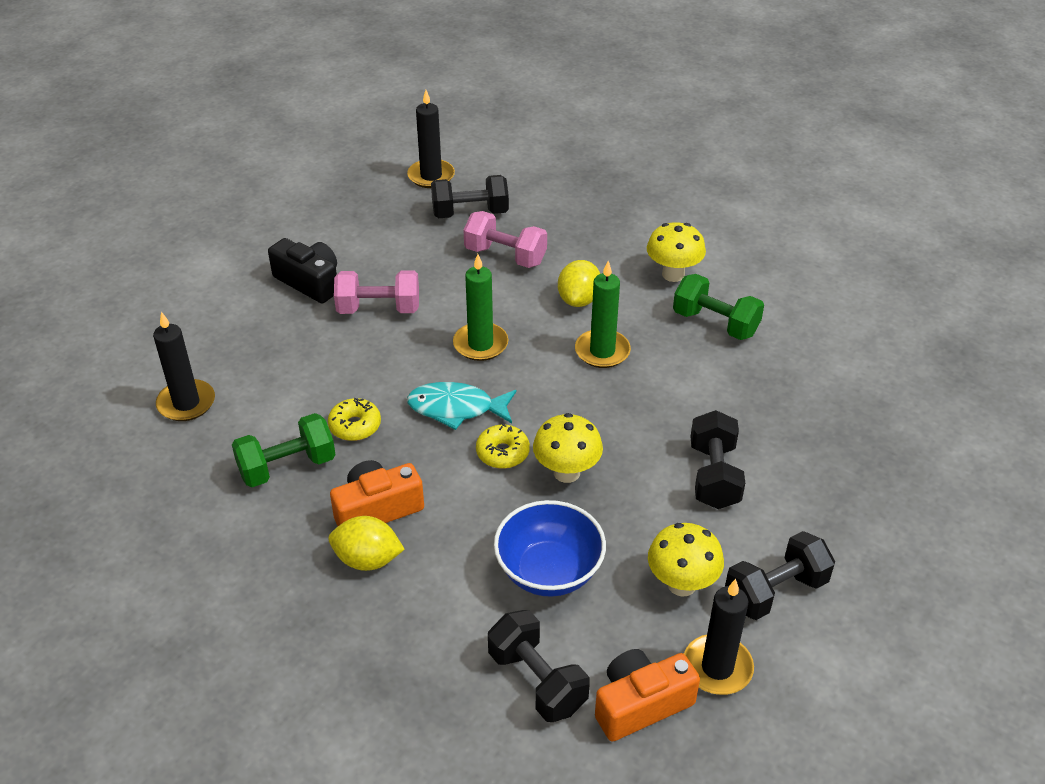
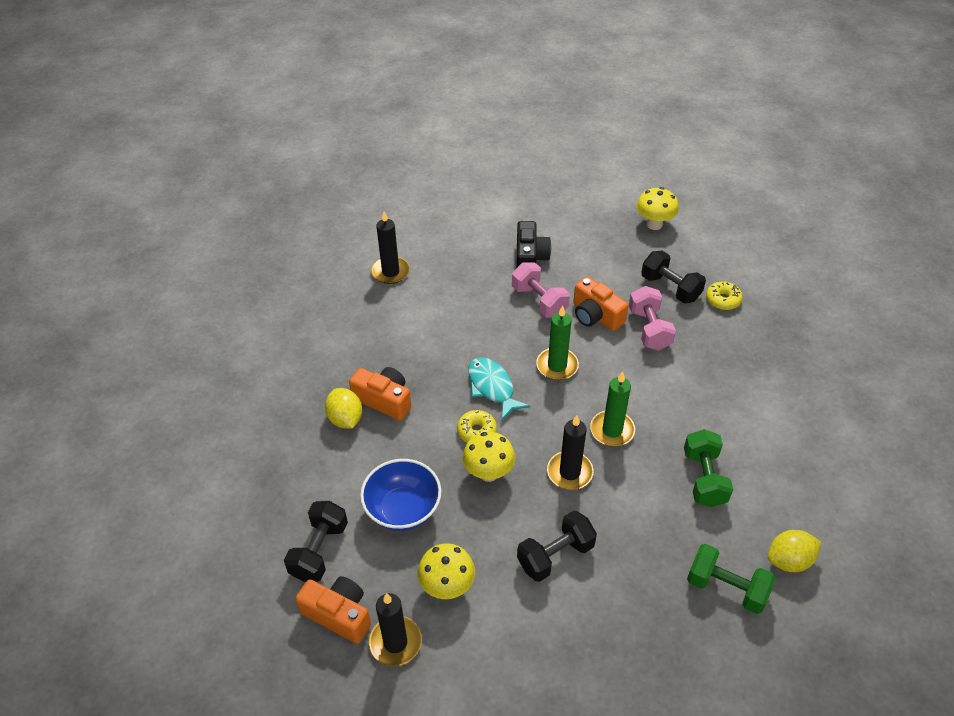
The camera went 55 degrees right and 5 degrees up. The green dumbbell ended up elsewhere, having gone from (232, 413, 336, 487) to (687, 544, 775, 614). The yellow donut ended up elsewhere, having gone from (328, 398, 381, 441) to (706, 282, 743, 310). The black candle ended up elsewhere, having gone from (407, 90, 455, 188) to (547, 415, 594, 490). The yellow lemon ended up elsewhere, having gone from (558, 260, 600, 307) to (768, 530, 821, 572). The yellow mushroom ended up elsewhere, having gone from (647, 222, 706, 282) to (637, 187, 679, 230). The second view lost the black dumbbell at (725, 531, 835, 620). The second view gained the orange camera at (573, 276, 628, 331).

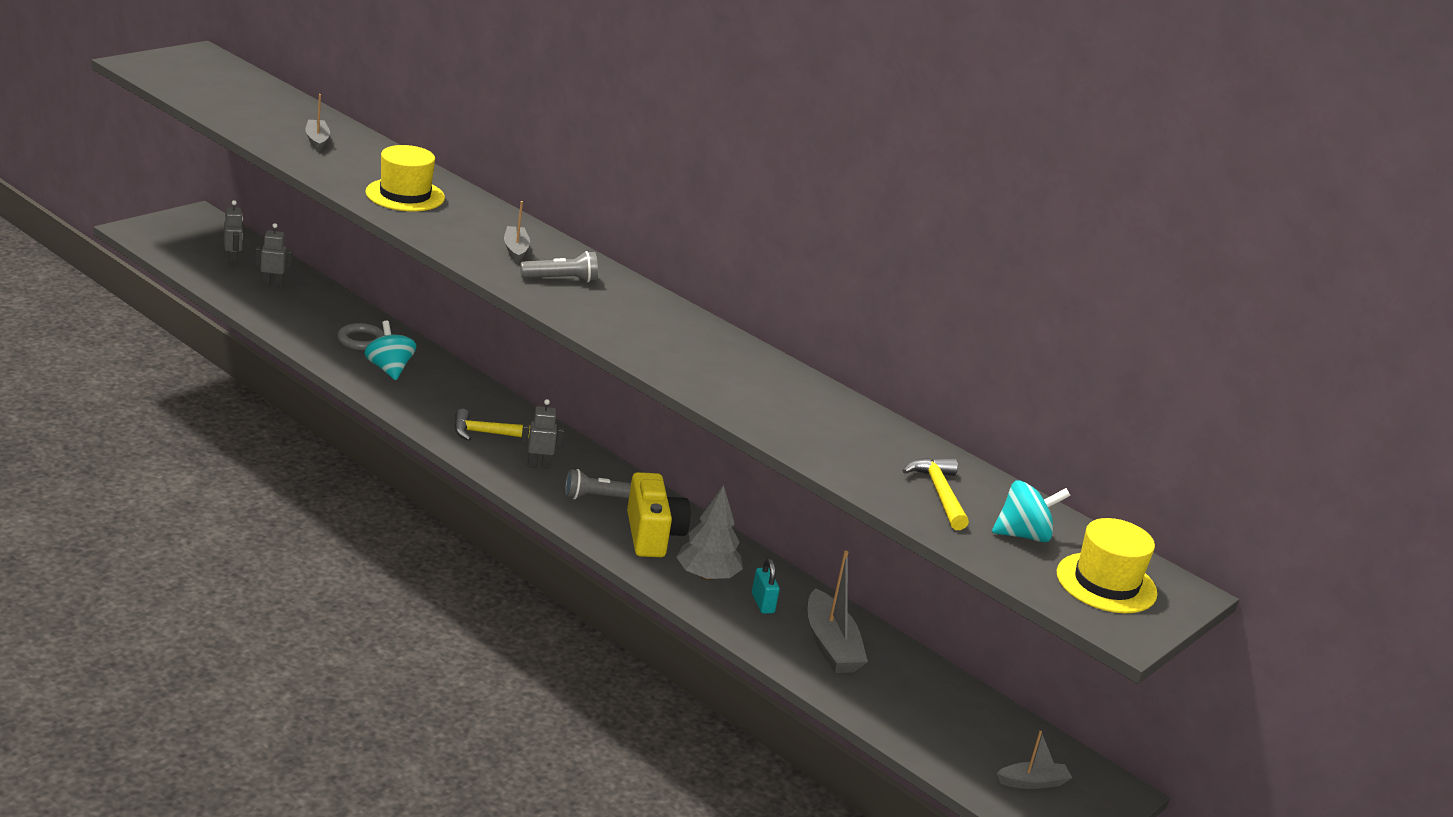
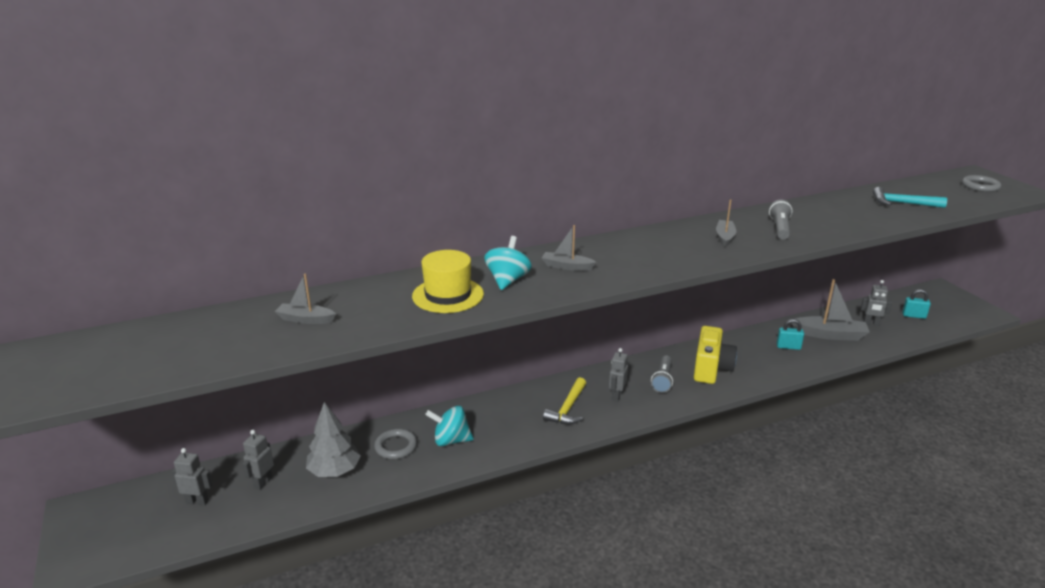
The camera went 60 degrees left and 0 degrees up. The grey flashlight ended up elsewhere, having gone from (520, 251, 598, 283) to (769, 199, 793, 239). The yellow camera at (627, 472, 690, 557) ended up facing another way, 90 degrees clockwise from before. The grey tree ended up elsewhere, having gone from (676, 485, 743, 580) to (306, 402, 361, 477). What was the yellow hammer at (902, 458, 969, 530) turned into the turquoise hammer at (873, 187, 947, 208). The turquoise spinning top ended up elsewhere, having gone from (992, 480, 1071, 542) to (484, 236, 532, 290). The grey boat ended up elsewhere, having gone from (997, 731, 1072, 789) to (716, 199, 736, 247). Where the yellow hat stood at (1057, 518, 1158, 613), the grey ring came to stand at (962, 175, 1001, 192). The second view gained the grey robot at (861, 280, 892, 326). The second view gained the turquoise padlock at (902, 289, 931, 319).

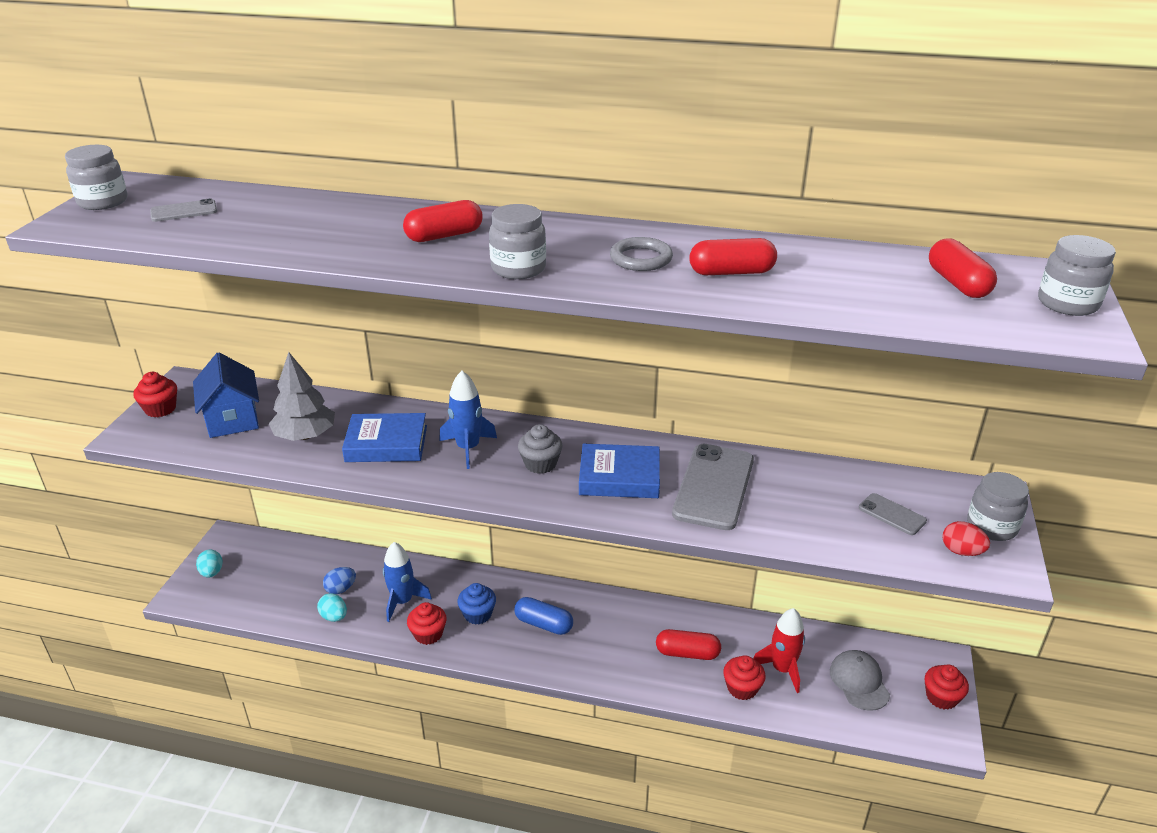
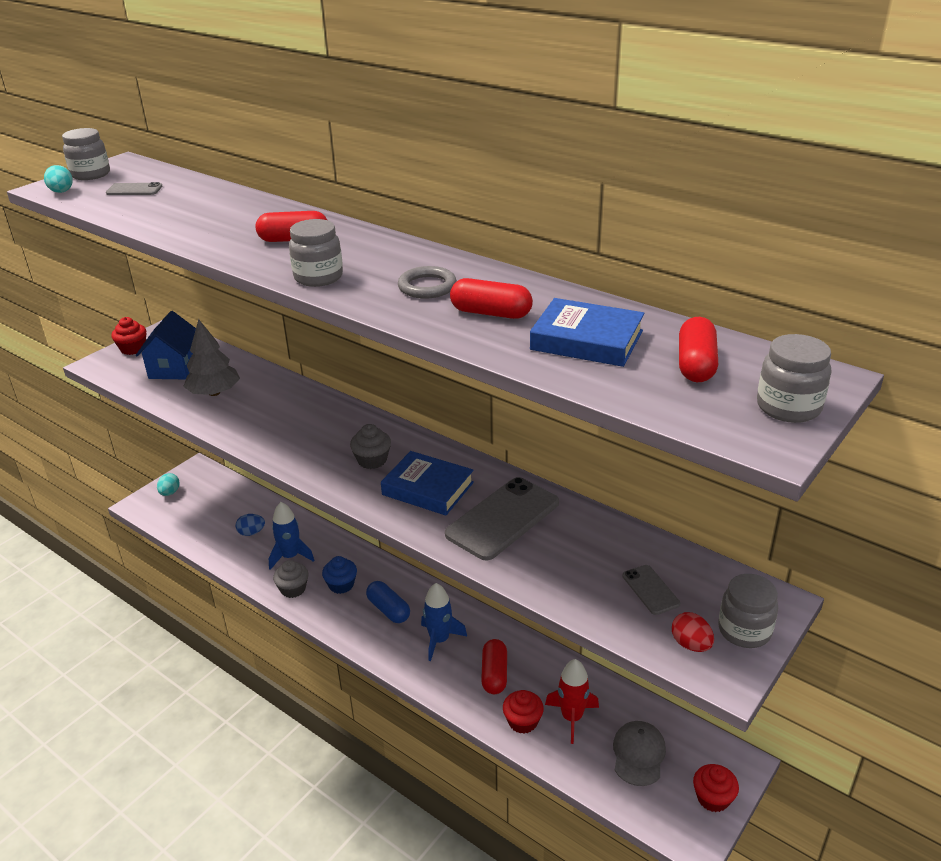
The camera went 25 degrees right and 0 degrees up. The turquoise egg ended up elsewhere, having gone from (317, 593, 347, 622) to (44, 165, 73, 193). The blue book ended up elsewhere, having gone from (342, 413, 427, 462) to (530, 298, 645, 367). What was the red cupcake at (407, 602, 447, 645) turned into the grey cupcake at (273, 560, 308, 598). The blue rocket ended up elsewhere, having gone from (439, 371, 497, 469) to (421, 583, 467, 661). The red capsule at (656, 629, 721, 660) ended up facing another way, 60 degrees clockwise from before.

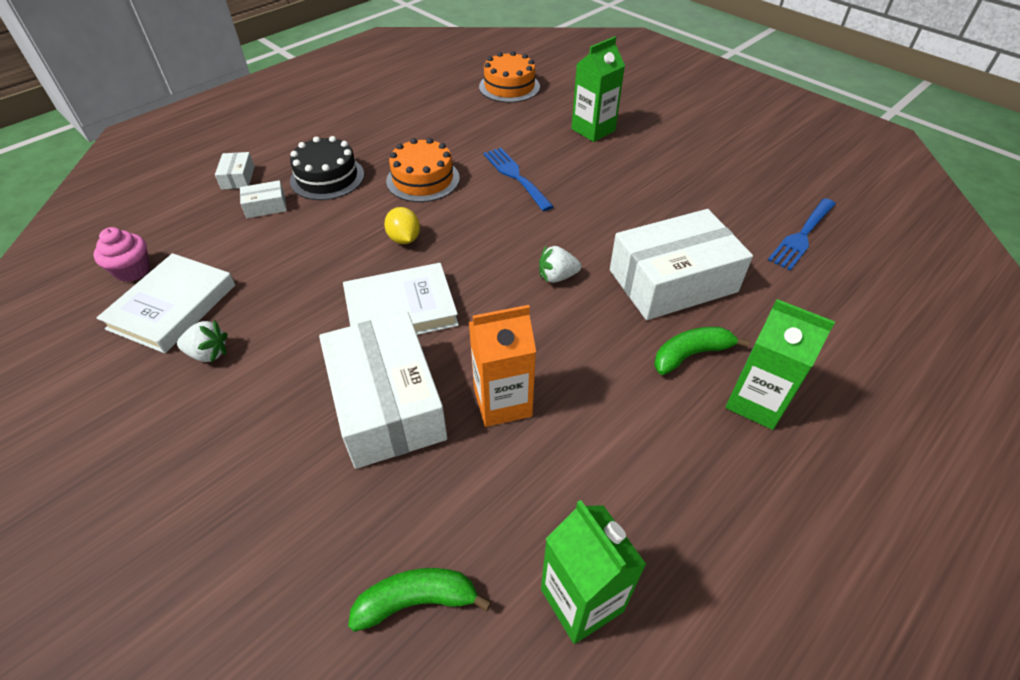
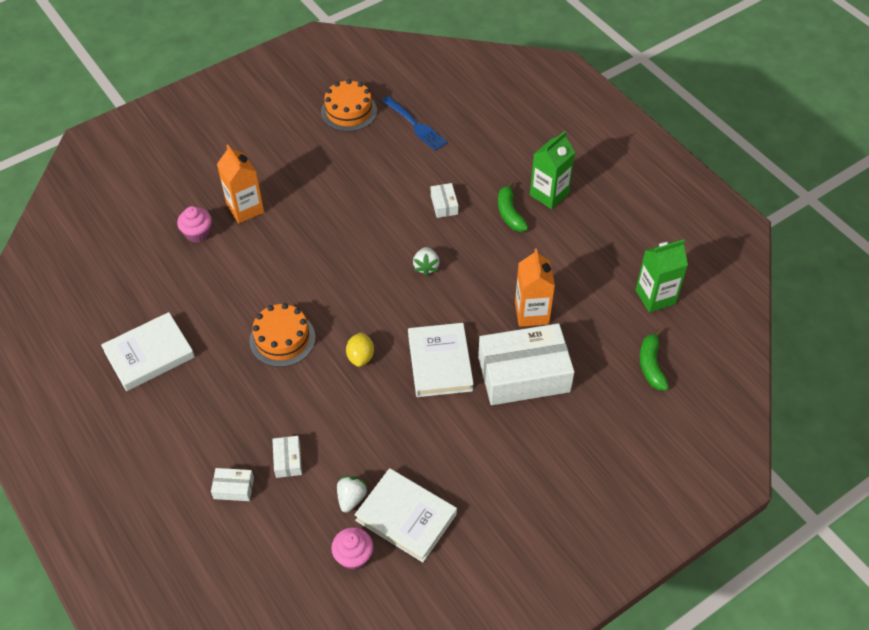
The camera went 80 degrees left and 5 degrees up. The white strawberry ended up elsewhere, having gone from (177, 320, 227, 363) to (337, 476, 368, 513). The second view lost the black cake at (290, 136, 364, 200). The yellow lemon at (384, 207, 420, 244) ended up facing another way, 75 degrees counterclockwise from before. The orange cake ended up elsewhere, having gone from (479, 51, 540, 103) to (321, 79, 377, 132). The second view lost the blue fork at (483, 148, 554, 211). What was the green carton at (571, 36, 625, 142) turned into the orange carton at (217, 145, 264, 223). The size of the white box at (610, 209, 753, 320) changed by a factor of 0.42. The second view gained the white book at (101, 312, 195, 391). The second view gained the pink cupcake at (177, 206, 212, 243).

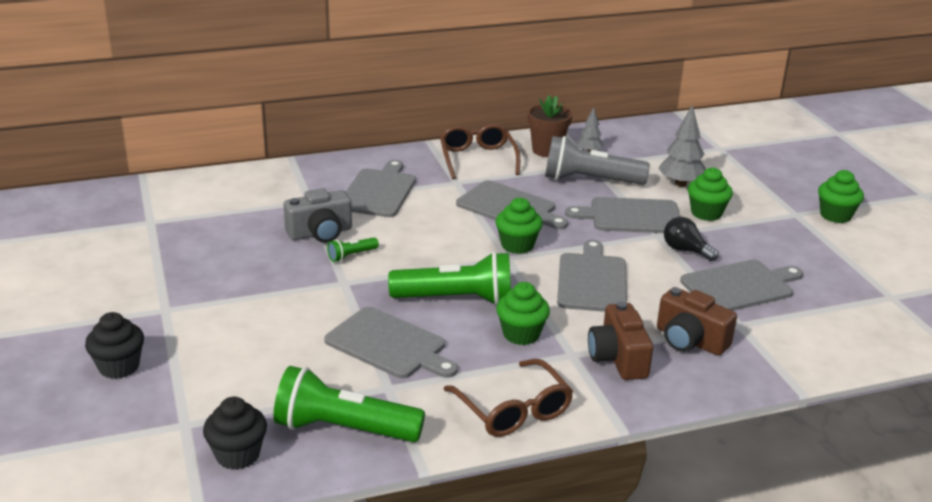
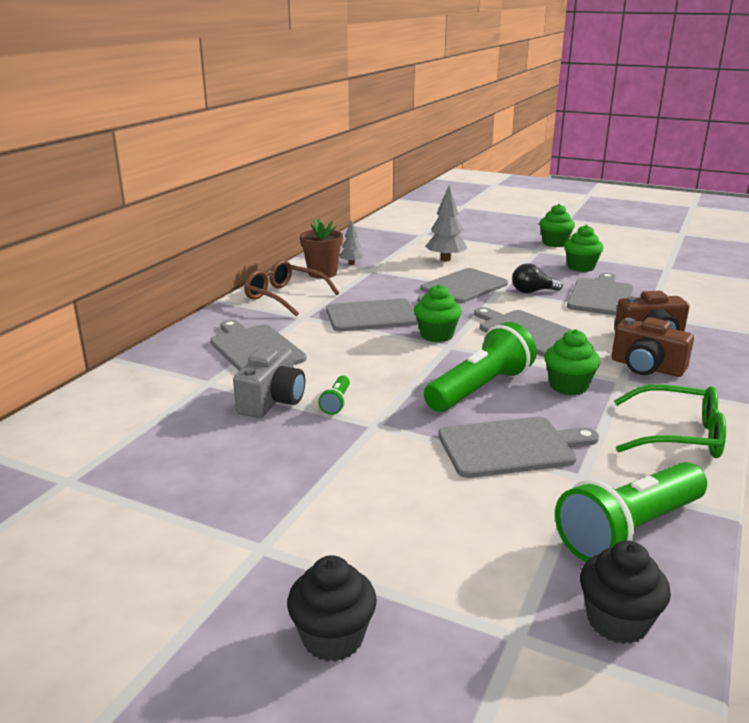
The camera went 45 degrees left and 5 degrees down. What was the brown glasses at (444, 359, 573, 437) turned into the green glasses at (614, 384, 726, 458). The second view lost the grey flashlight at (545, 136, 650, 185). The green cupcake ended up elsewhere, having gone from (688, 167, 733, 221) to (564, 225, 604, 272).

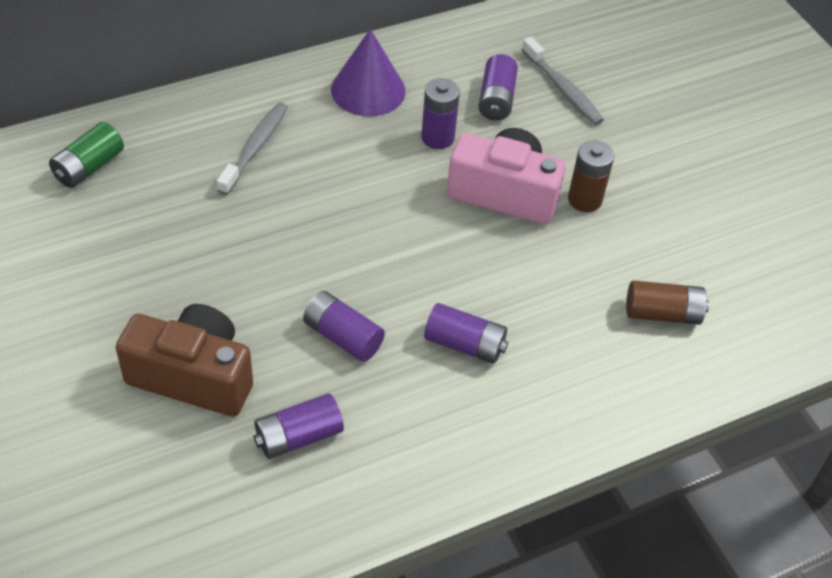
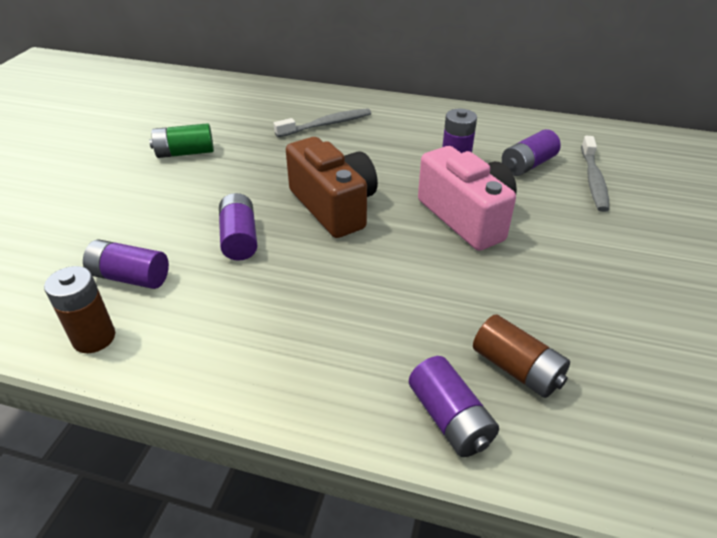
The camera went 45 degrees right and 10 degrees down. The green battery ended up elsewhere, having gone from (49, 122, 124, 188) to (149, 123, 214, 158). The brown camera ended up elsewhere, having gone from (116, 304, 253, 417) to (286, 137, 378, 238). The second view lost the purple cone at (331, 29, 406, 117). The purple battery ended up elsewhere, having gone from (424, 303, 508, 364) to (409, 356, 499, 457). The brown battery ended up elsewhere, having gone from (568, 140, 614, 212) to (44, 266, 115, 353).

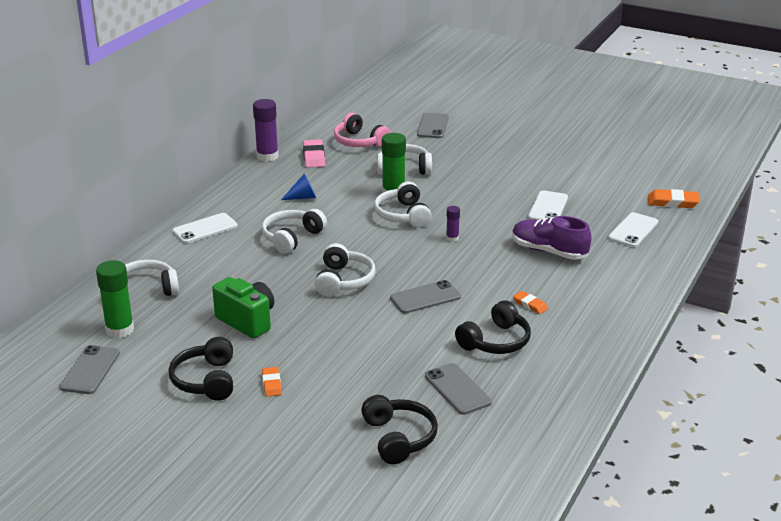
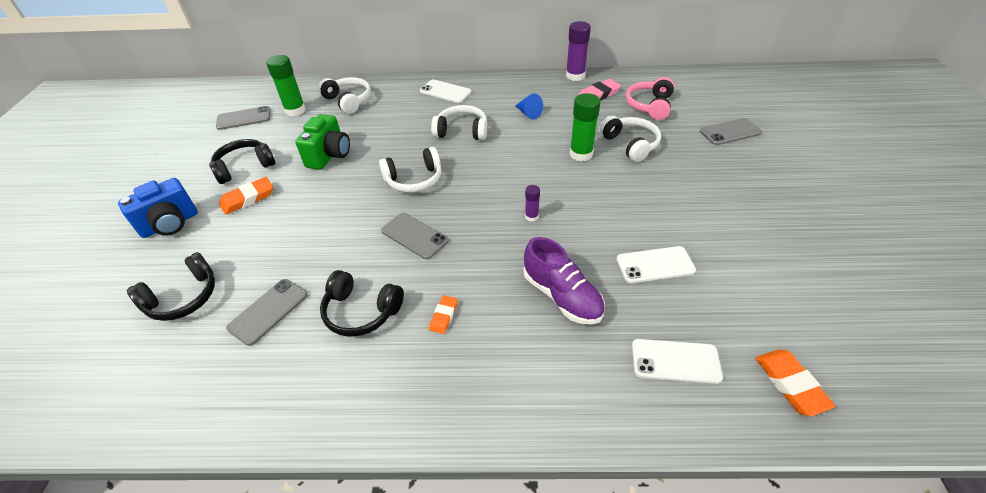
The camera went 65 degrees right and 15 degrees up. The size of the orange eraser at (262, 367, 282, 397) changed by a factor of 1.62. The second view lost the white headphones at (374, 181, 431, 227). The purple shoe at (512, 216, 591, 260) ended up facing another way, 135 degrees clockwise from before. The second view gained the blue camera at (118, 178, 198, 238).

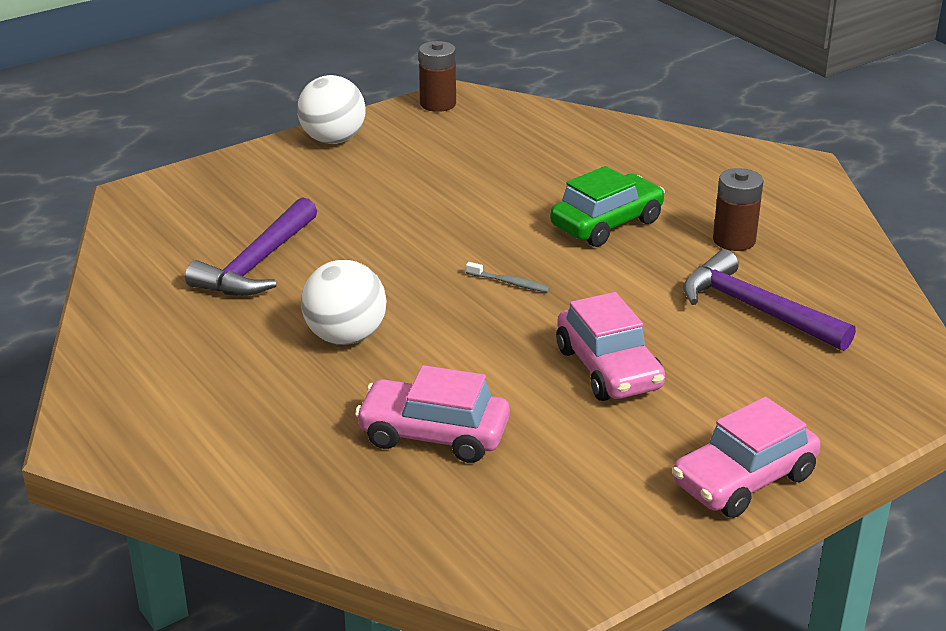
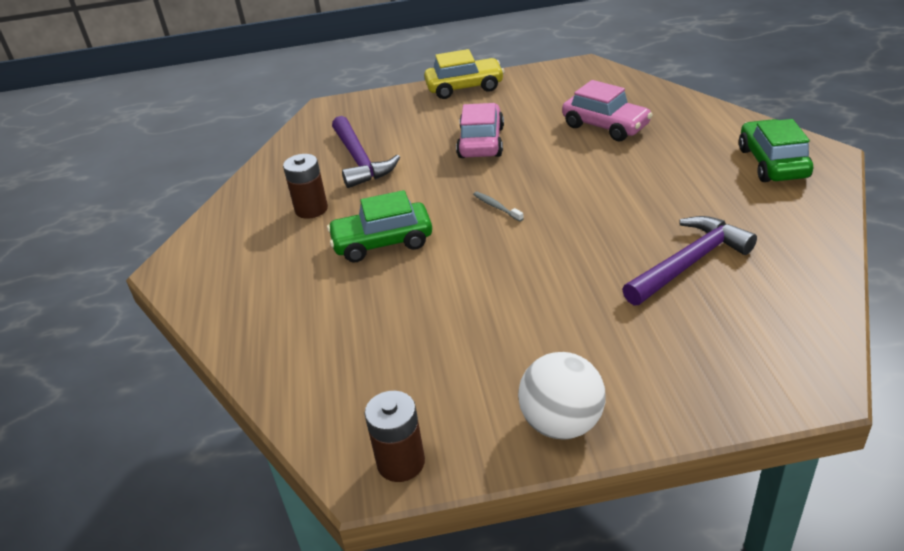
The camera went 150 degrees left and 5 degrees up. The second view lost the white ball at (301, 260, 387, 345). What was the pink car at (672, 397, 821, 518) turned into the yellow car at (424, 49, 504, 99). The second view gained the green car at (739, 119, 813, 182).

